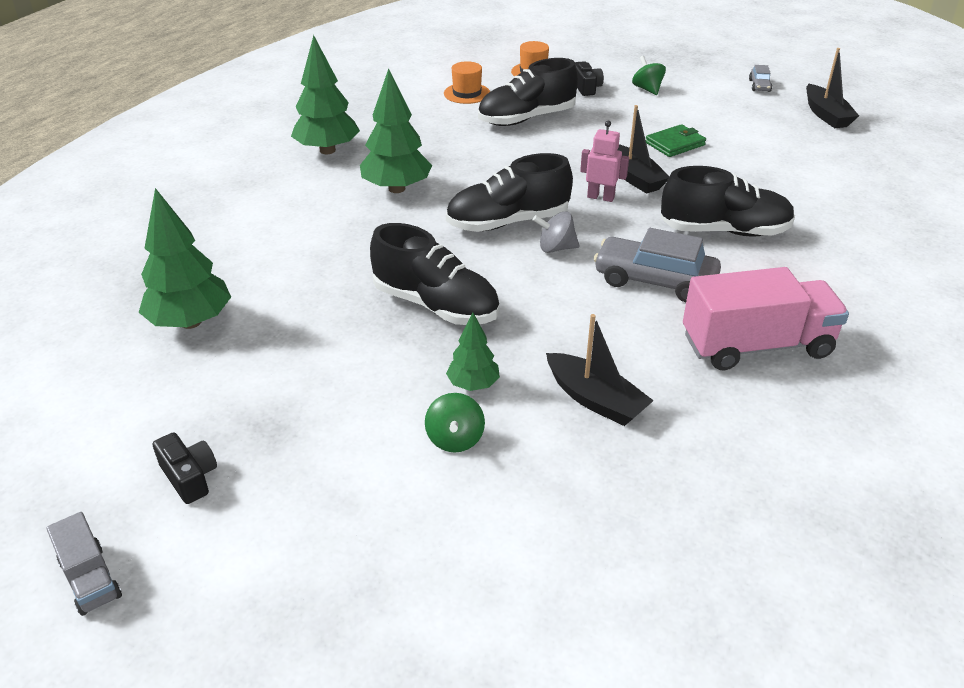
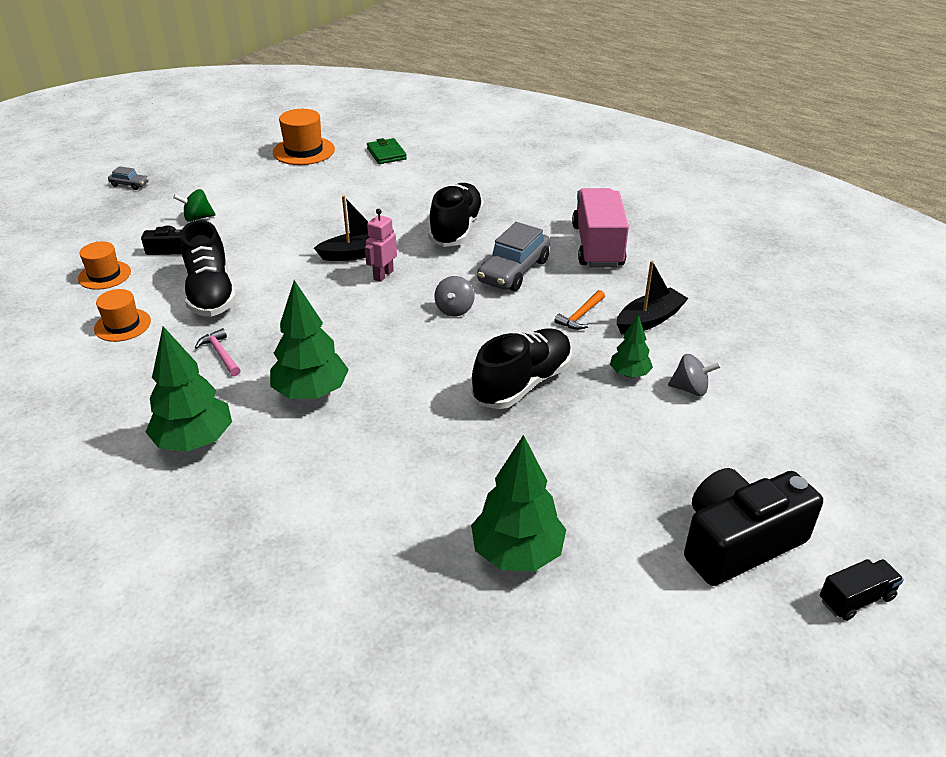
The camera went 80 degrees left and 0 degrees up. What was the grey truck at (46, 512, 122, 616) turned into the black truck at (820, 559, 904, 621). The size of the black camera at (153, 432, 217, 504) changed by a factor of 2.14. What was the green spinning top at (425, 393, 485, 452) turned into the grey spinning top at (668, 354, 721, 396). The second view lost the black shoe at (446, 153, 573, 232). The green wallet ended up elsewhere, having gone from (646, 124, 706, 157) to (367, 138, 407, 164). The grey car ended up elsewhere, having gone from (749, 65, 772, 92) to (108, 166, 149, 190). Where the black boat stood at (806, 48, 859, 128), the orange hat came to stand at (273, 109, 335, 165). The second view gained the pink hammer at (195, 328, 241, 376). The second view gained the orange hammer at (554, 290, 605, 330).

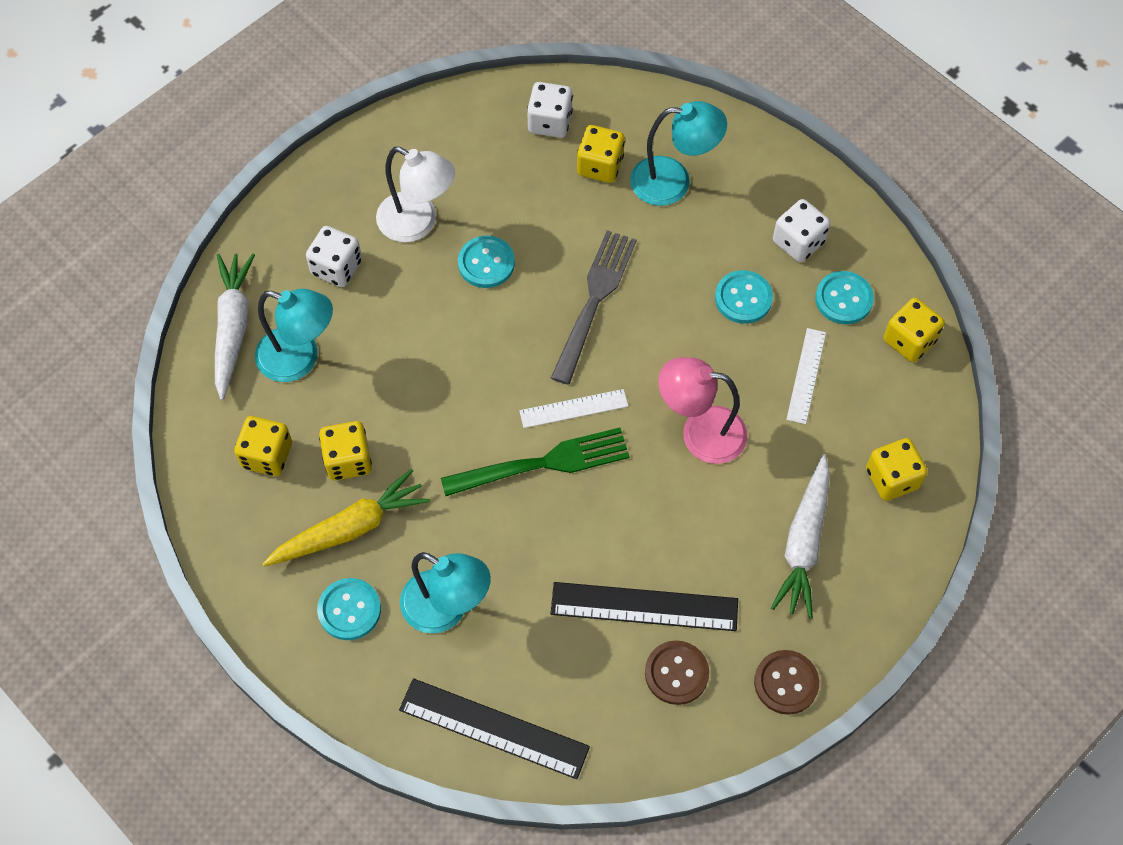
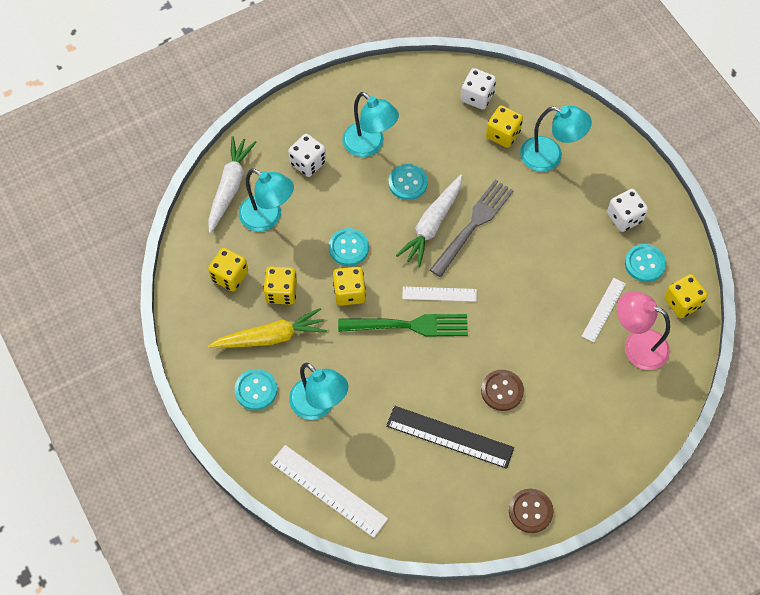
The camera went 15 degrees right and 0 degrees up. What was the white lamp at (376, 147, 455, 242) turned into the turquoise lamp at (342, 92, 399, 157). What was the black ruler at (399, 678, 590, 779) turned into the white ruler at (271, 445, 388, 538). The brown button ended up elsewhere, having gone from (645, 640, 709, 705) to (481, 370, 524, 411). The pink lamp ended up elsewhere, having gone from (658, 357, 747, 464) to (617, 291, 670, 370). The turquoise button ended up elsewhere, having gone from (715, 270, 773, 324) to (329, 228, 369, 266). The white carrot ended up elsewhere, having gone from (771, 454, 830, 619) to (396, 175, 463, 267). The yellow dice ended up elsewhere, having gone from (866, 438, 928, 501) to (333, 267, 366, 306).

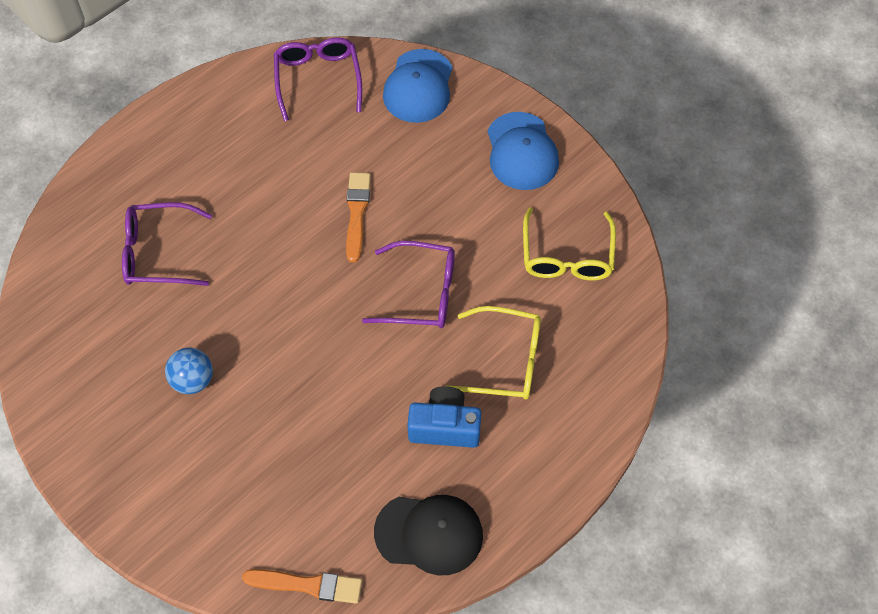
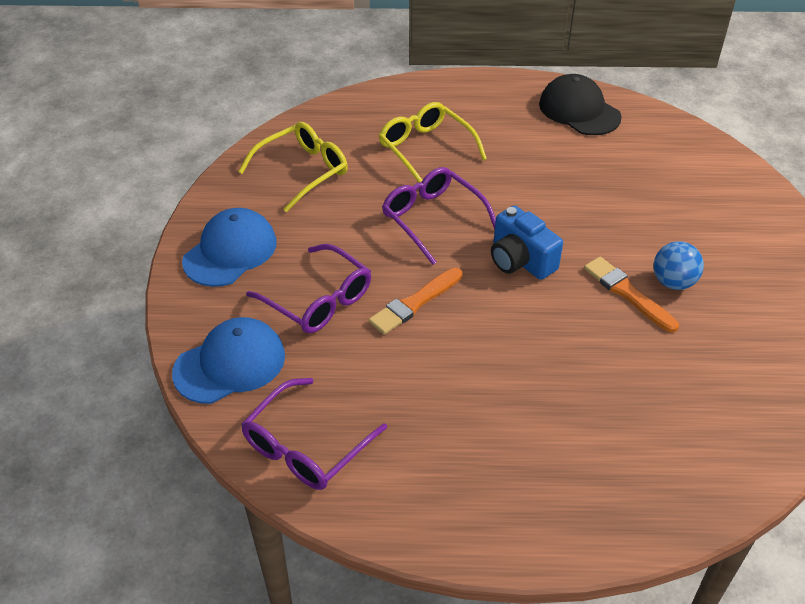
The camera went 135 degrees left and 15 degrees down. The purple glasses ended up elsewhere, having gone from (122, 202, 212, 286) to (246, 244, 371, 333). The orange brush ended up elsewhere, having gone from (242, 569, 362, 604) to (584, 257, 679, 332). The blue camera ended up elsewhere, having gone from (407, 386, 481, 448) to (491, 206, 563, 280).

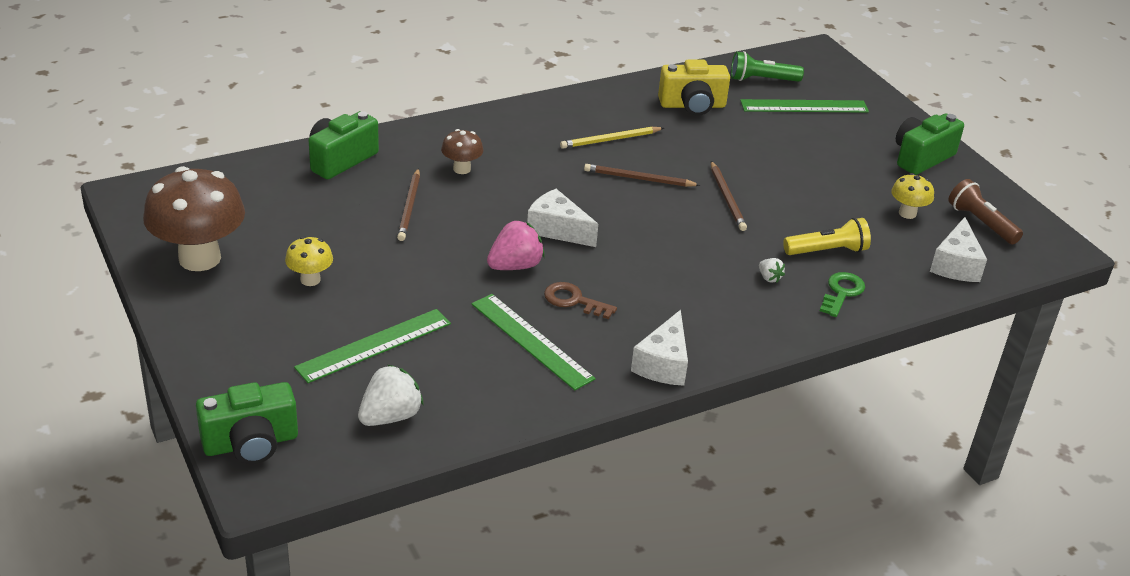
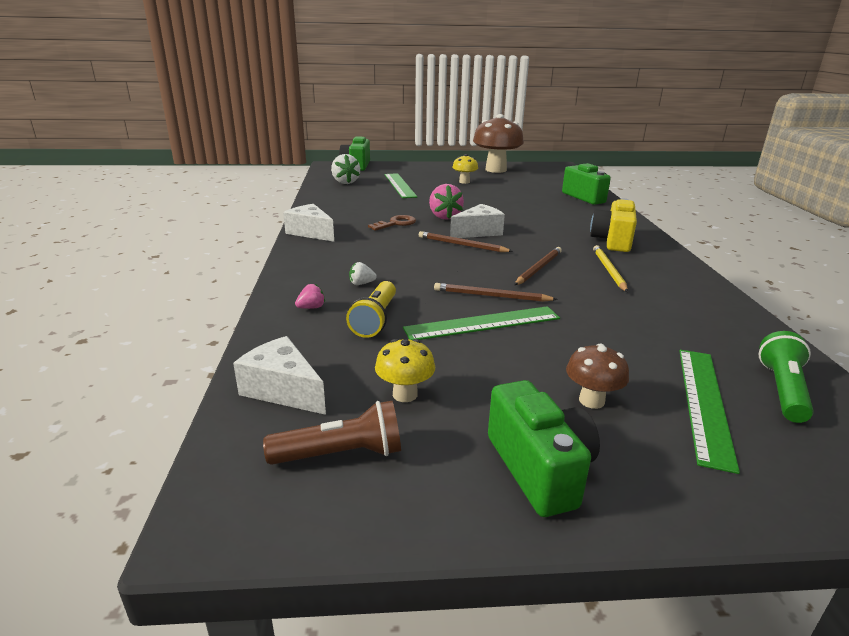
The camera went 115 degrees right and 10 degrees down. The brown pencil ended up elsewhere, having gone from (397, 168, 420, 241) to (419, 231, 513, 252). The brown mushroom ended up elsewhere, having gone from (441, 129, 483, 174) to (566, 344, 629, 409). The green ruler ended up elsewhere, having gone from (472, 294, 596, 390) to (403, 306, 560, 340). The yellow camera ended up elsewhere, having gone from (658, 59, 730, 116) to (590, 198, 637, 252). Where the green key stood at (820, 272, 865, 317), the pink strawberry came to stand at (295, 284, 325, 309).

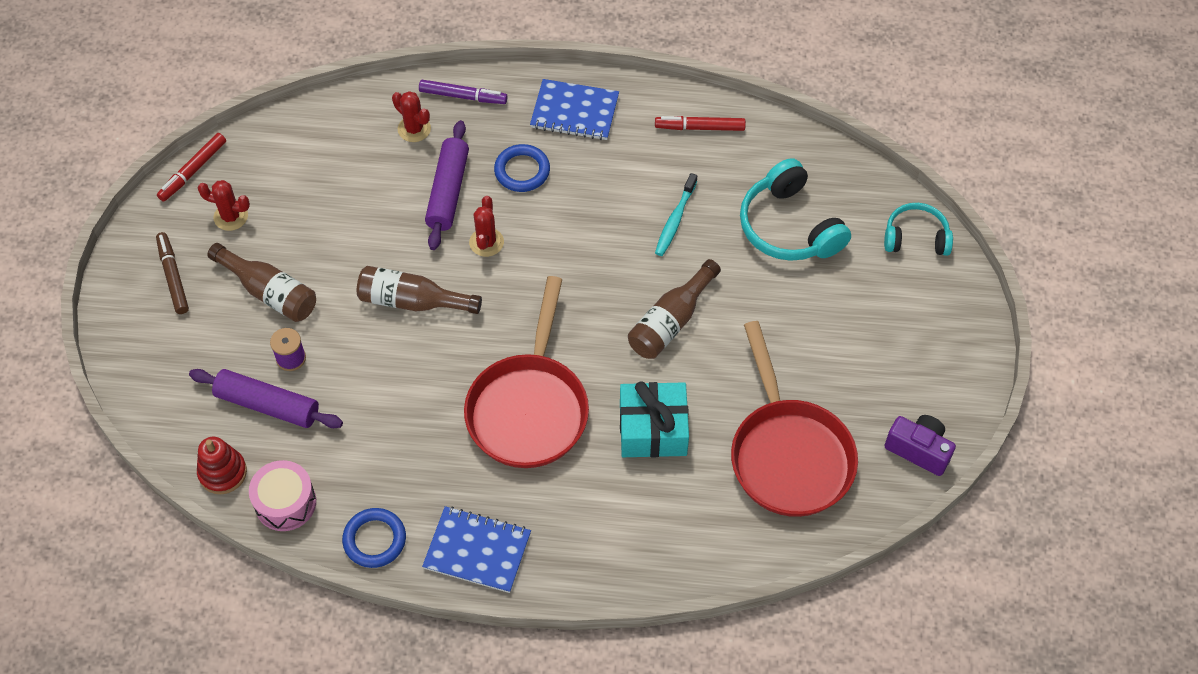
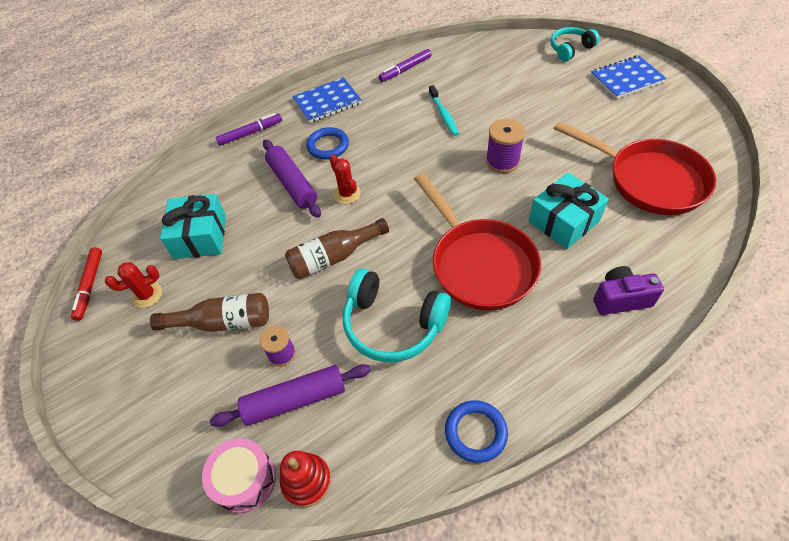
The camera went 35 degrees left and 5 degrees down. The second view lost the brown marker at (156, 232, 189, 314). The pink drum ended up elsewhere, having gone from (249, 460, 316, 531) to (202, 438, 276, 513). The second view lost the red cactus at (392, 91, 431, 142). The blue notebook ended up elsewhere, having gone from (422, 506, 531, 593) to (591, 56, 667, 99). Where the brown bottle stood at (628, 259, 721, 359), the purple spool came to stand at (486, 119, 525, 173). What was the red marker at (655, 116, 746, 131) turned into the purple marker at (379, 49, 432, 82). The turquoise headphones ended up elsewhere, having gone from (740, 158, 851, 261) to (343, 268, 451, 362). The purple camera ended up elsewhere, having gone from (884, 415, 956, 476) to (593, 266, 664, 315). The second view gained the turquoise gift at (160, 194, 226, 259).

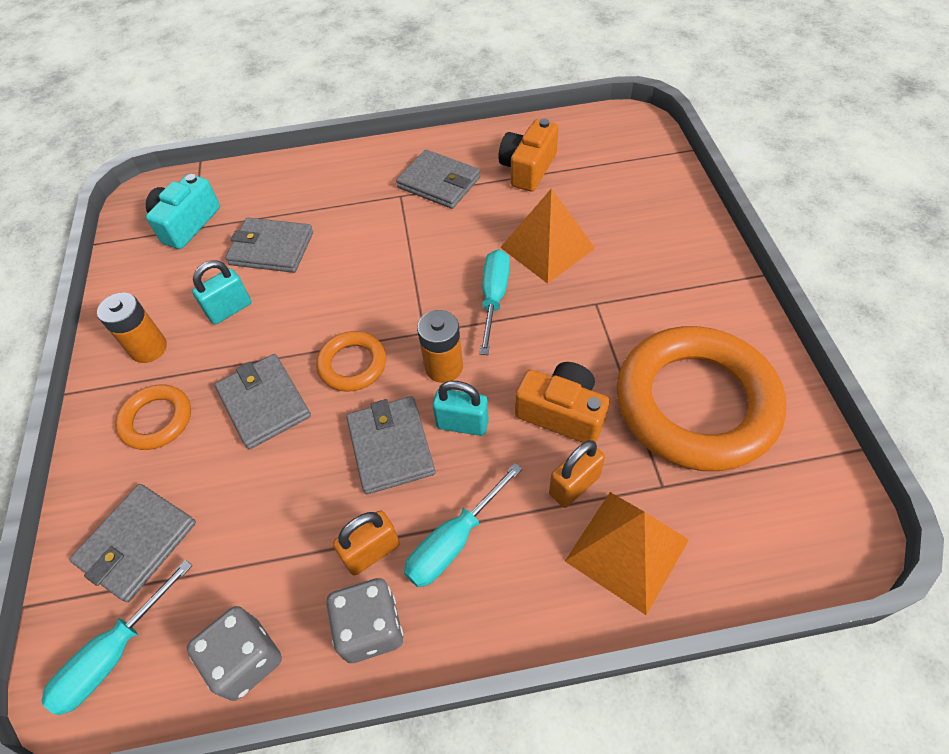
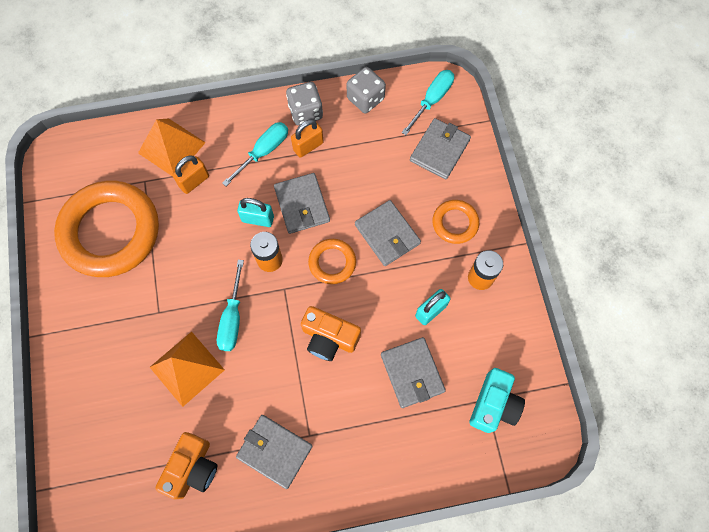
The camera went 175 degrees right and 15 degrees up. The grey wallet at (225, 218, 313, 273) ended up facing another way, 60 degrees clockwise from before. The orange camera ended up elsewhere, having gone from (515, 362, 609, 443) to (301, 306, 361, 361).

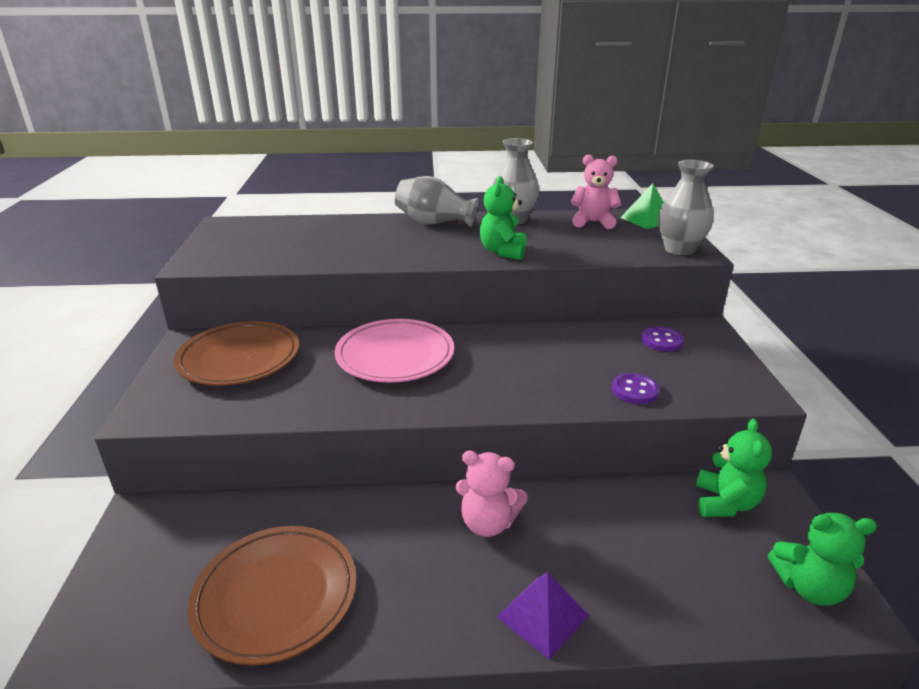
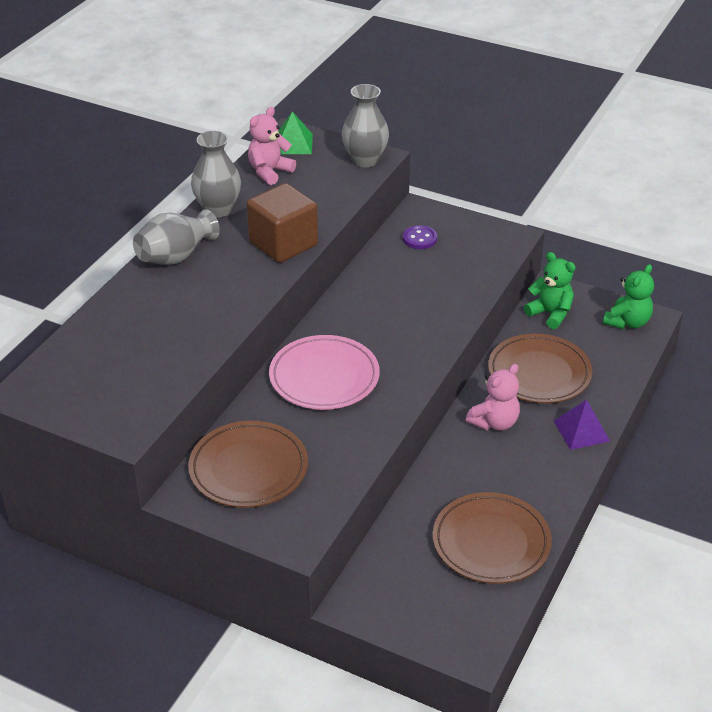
The camera went 60 degrees left and 10 degrees up. Where the green teddy bear stood at (480, 176, 526, 260), the brown cube came to stand at (247, 183, 318, 263). The second view lost the purple button at (612, 373, 660, 404). The second view gained the brown plate at (488, 334, 592, 403).

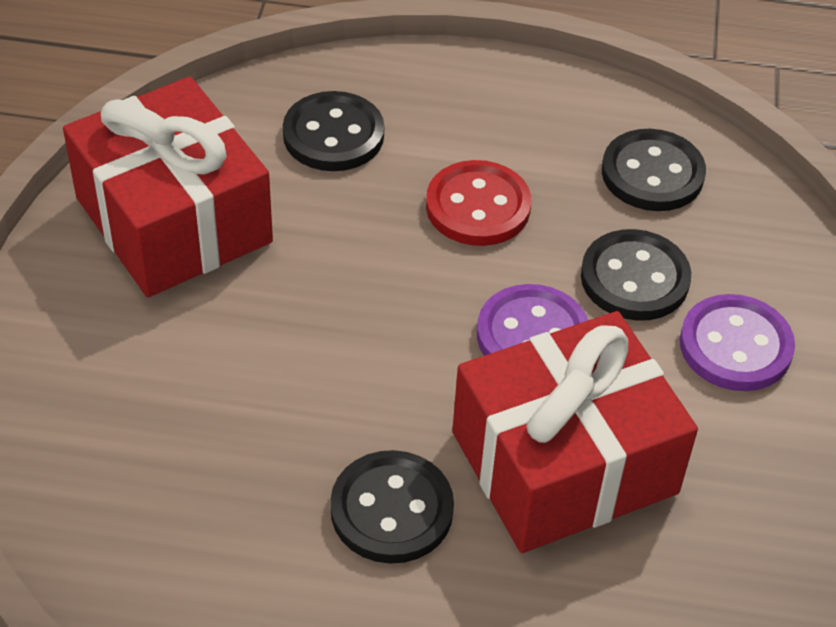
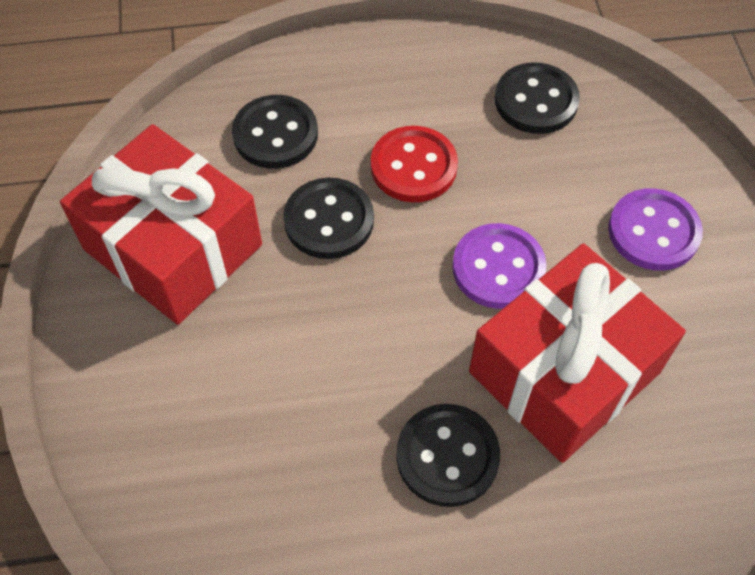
The camera went 15 degrees left and 10 degrees up. The black button ended up elsewhere, having gone from (581, 229, 691, 321) to (283, 178, 374, 259).

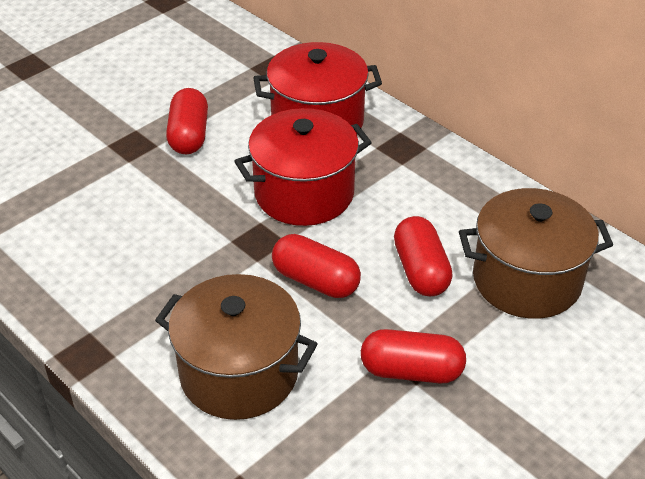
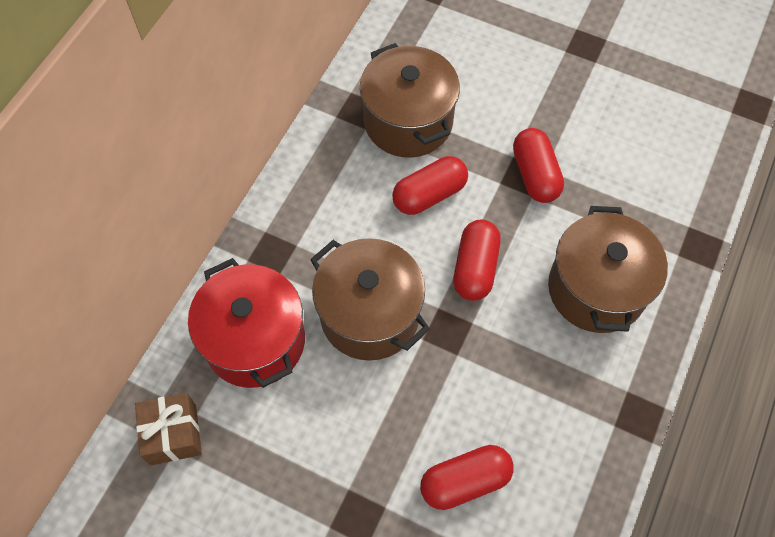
The camera went 110 degrees left and 20 degrees up. The red capsule ended up elsewhere, having gone from (166, 88, 208, 154) to (420, 445, 514, 510). What was the red pot at (234, 108, 372, 226) turned into the brown pot at (310, 238, 430, 361). The second view gained the brown gift at (135, 393, 202, 466).

